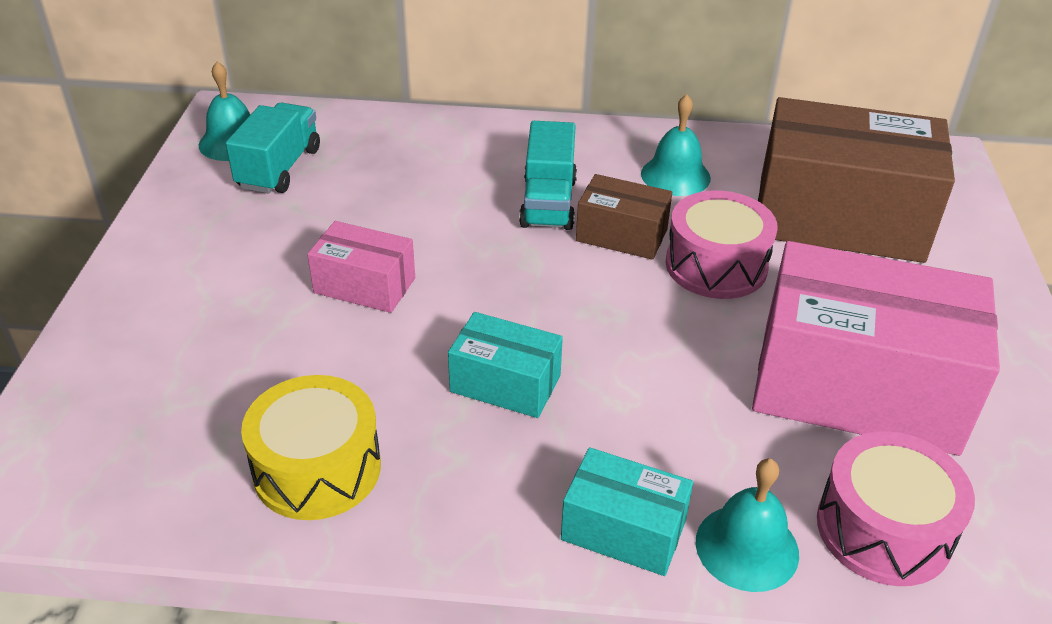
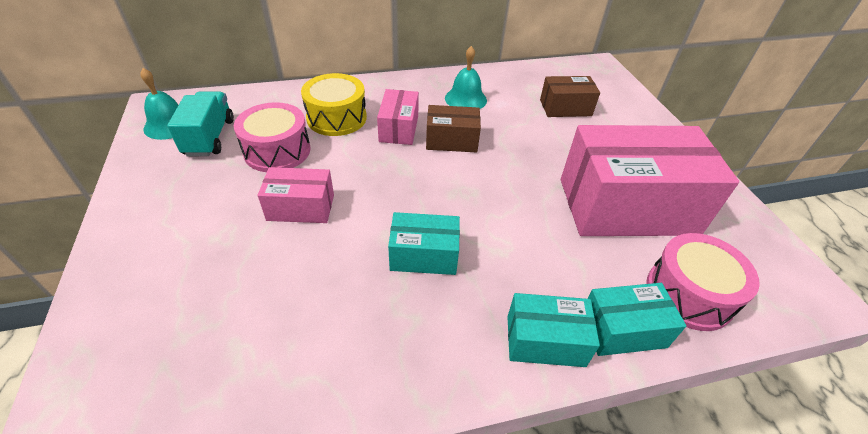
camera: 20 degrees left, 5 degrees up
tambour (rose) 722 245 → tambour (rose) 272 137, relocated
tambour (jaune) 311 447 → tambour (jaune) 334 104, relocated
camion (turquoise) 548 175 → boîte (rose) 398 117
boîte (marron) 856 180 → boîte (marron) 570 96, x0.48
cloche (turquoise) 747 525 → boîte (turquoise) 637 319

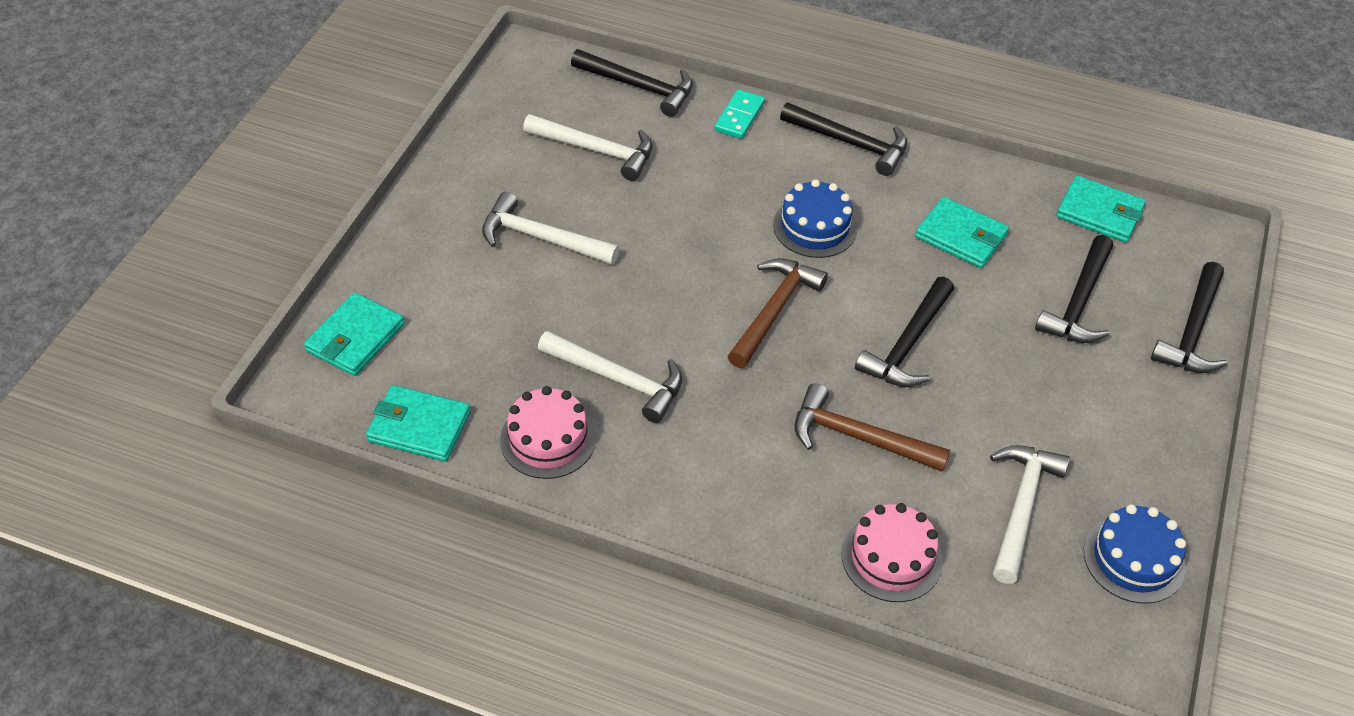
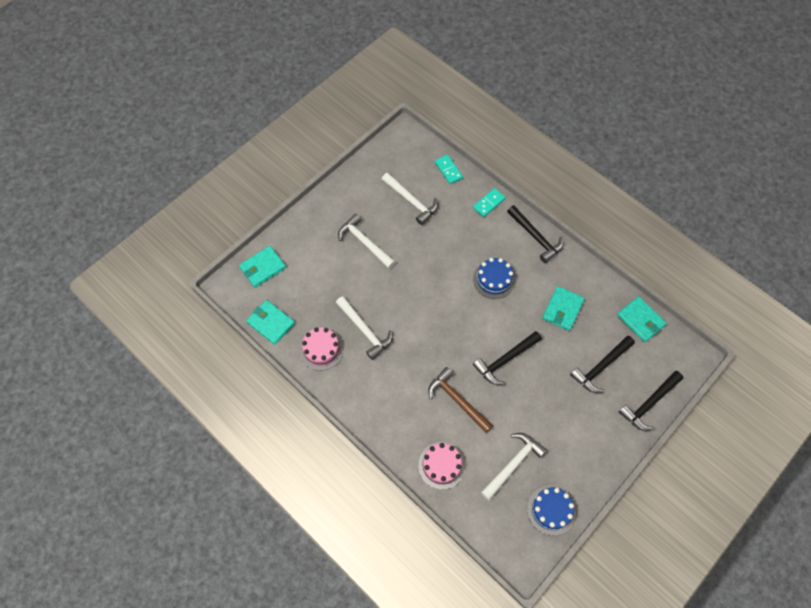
camera: 25 degrees right, 15 degrees up
marteau (noir) 632 83 → domino (turquoise) 449 169
portefeuille (turquoise) 962 232 → portefeuille (turquoise) 563 308, 60 degrees clockwise
marteau (marron) 777 313 → -

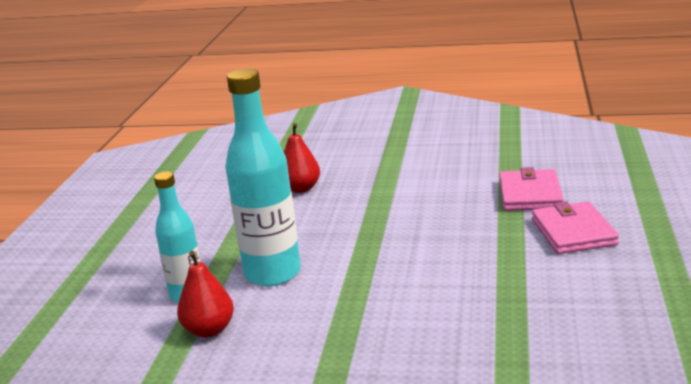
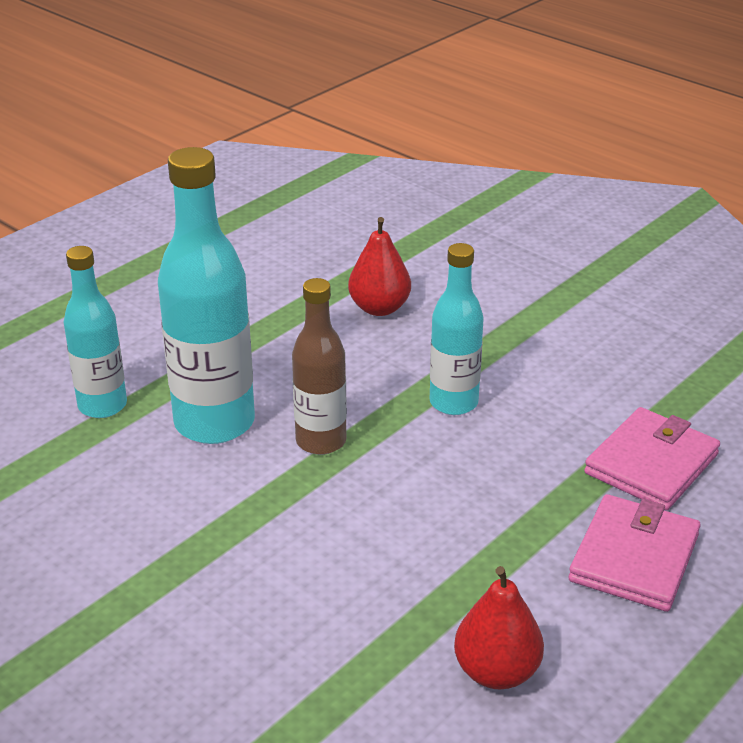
camera: 30 degrees right, 10 degrees up
- → bouteille (marron) 319 366
- → bouteille (turquoise) 457 329
poire (rouge) 205 294 → poire (rouge) 499 627, relocated

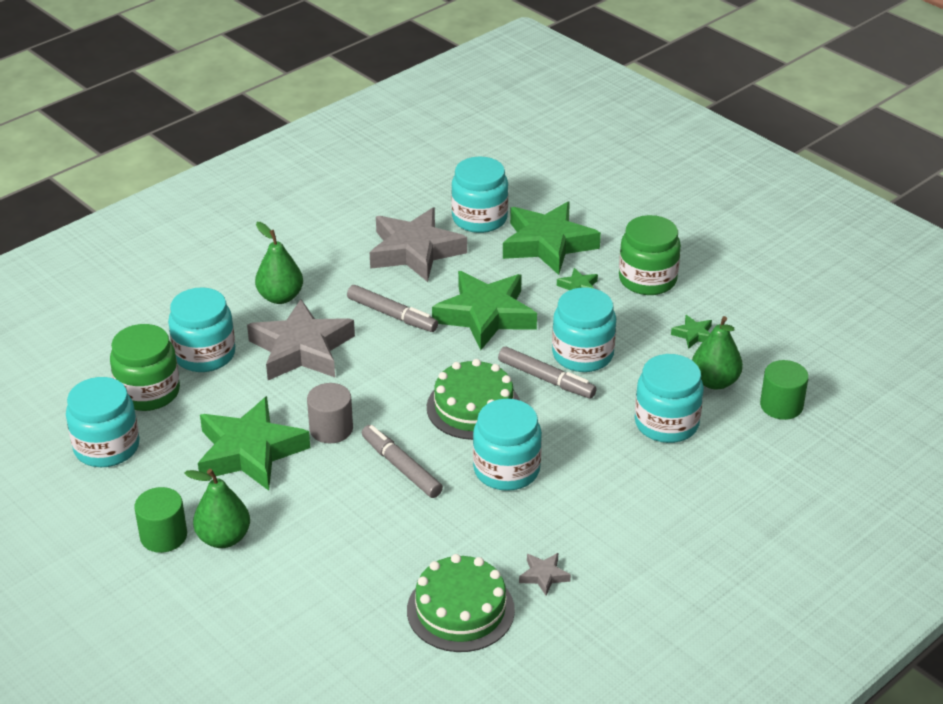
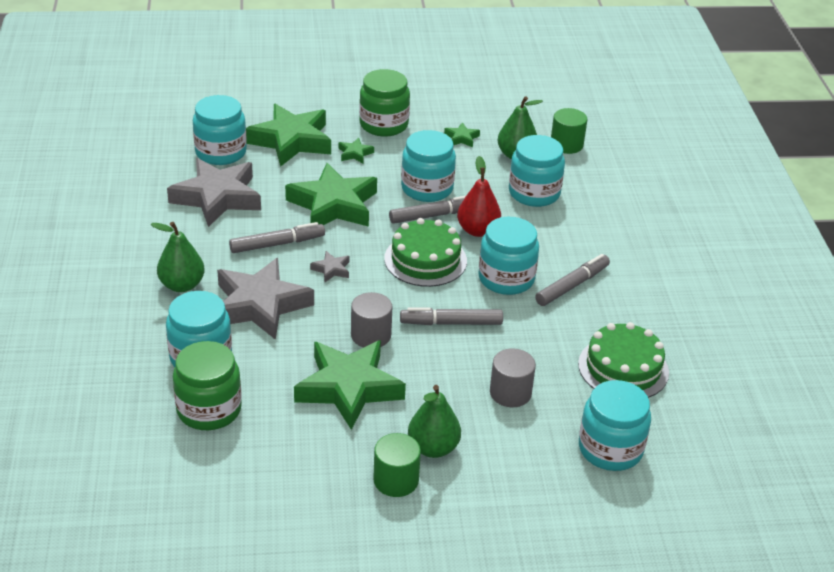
camera: 55 degrees left, 0 degrees up
étoile (gris) 545 574 → étoile (gris) 329 266, relocated
- → poire (rouge) 479 196
- → cylindre (gris) 513 377
- → feutre (gris) 572 280
bocal (turquoise) 103 422 → bocal (turquoise) 615 425, relocated

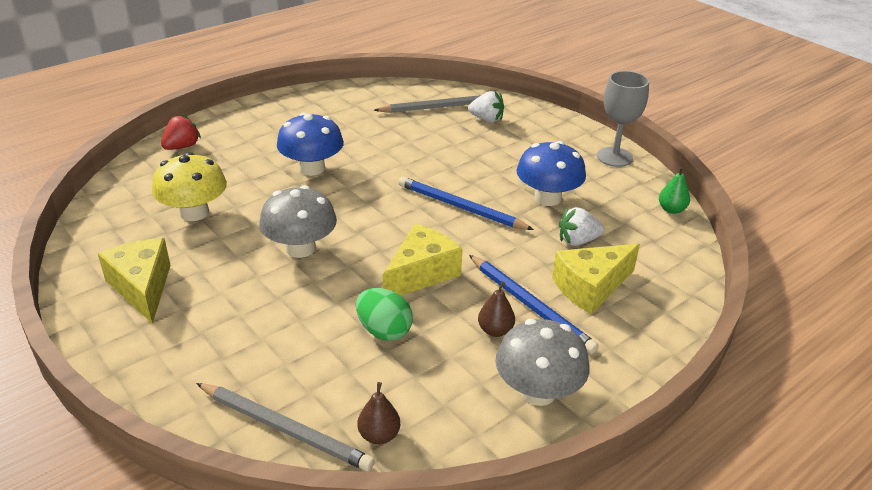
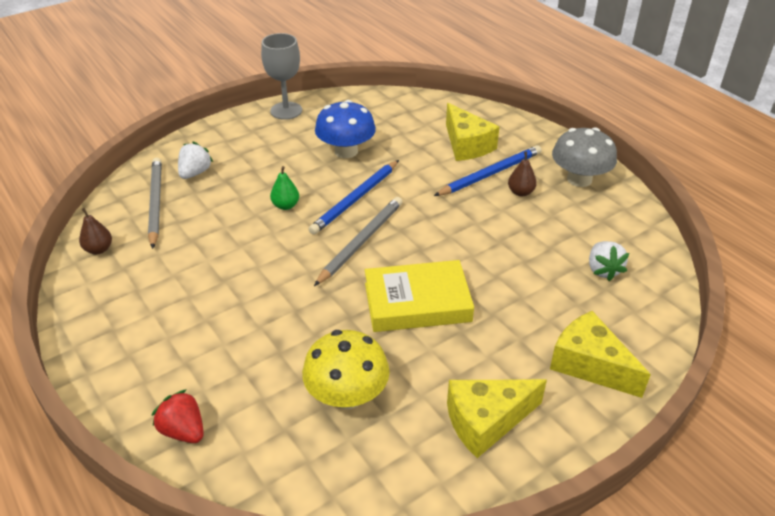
camera: 85 degrees left, 5 degrees up
poire (marron) 378 413 → poire (marron) 95 231, relocated
poire (vert) 674 190 → poire (vert) 284 188, relocated
crayon (gris) 285 427 → crayon (gris) 358 241, relocated
champignon (gris) 298 221 → livre (jaune) 419 296
fromage (jaune) 423 260 → fromage (jaune) 600 354, relocated
fraise (blanc) 581 226 → fraise (blanc) 609 261, relocated
champignon (bleu) 310 144 → -
œuf (vert) 384 314 → -

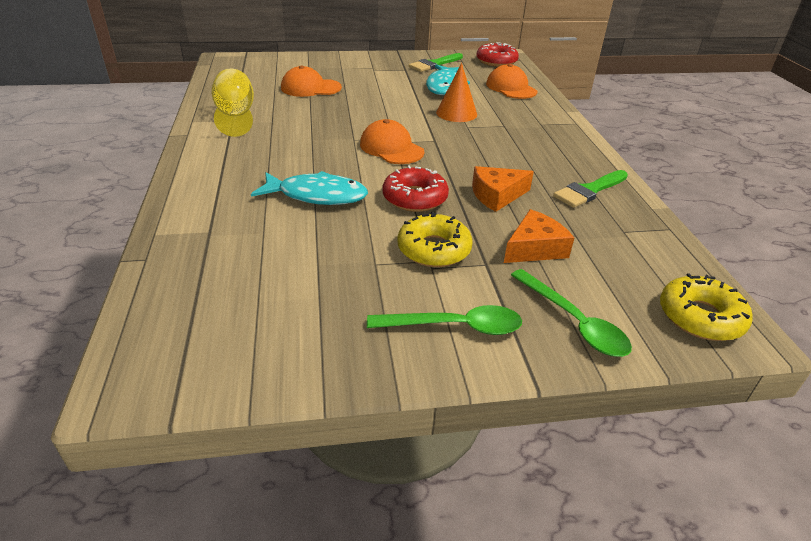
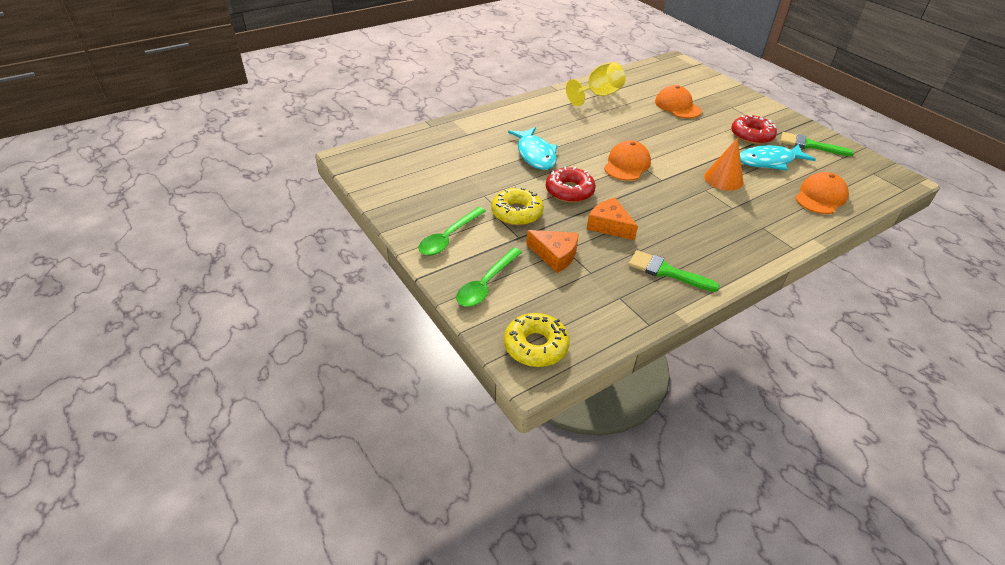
camera: 65 degrees right, 5 degrees up
cuillère (vert) 444 320 → cuillère (vert) 452 231, 60 degrees clockwise
beignet (rouge) 497 54 → beignet (rouge) 754 129, relocated

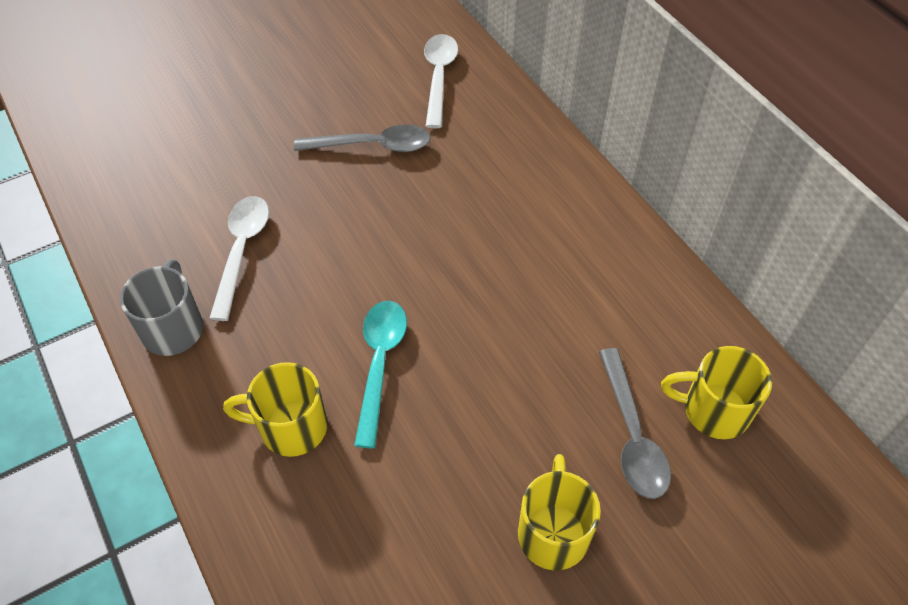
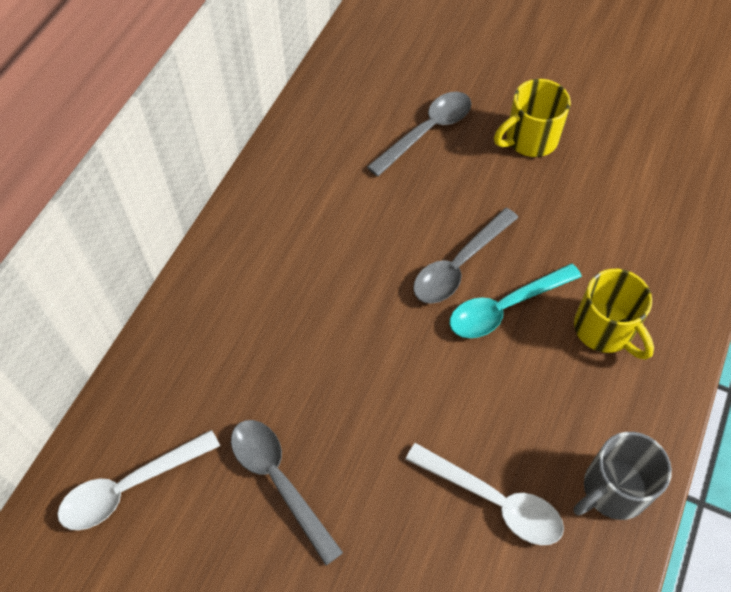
camera: 125 degrees left, 5 degrees up
cuillère (blanc) 239 258 → cuillère (blanc) 485 494, 120 degrees counterclockwise
- → cuillère (gris) 466 256
tasse (jaune) 716 392 → -

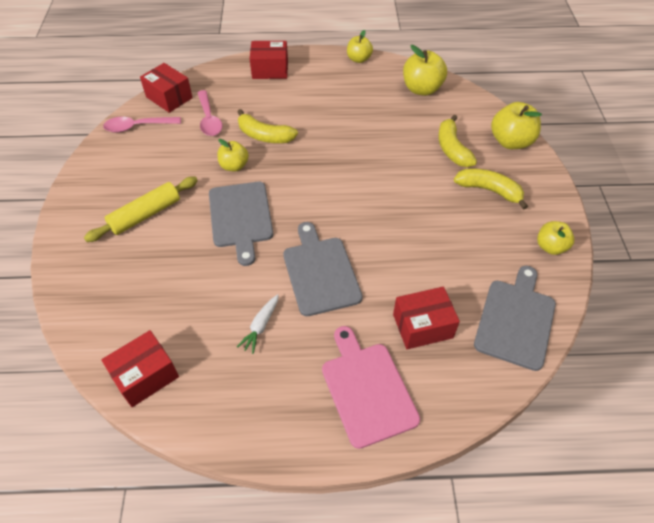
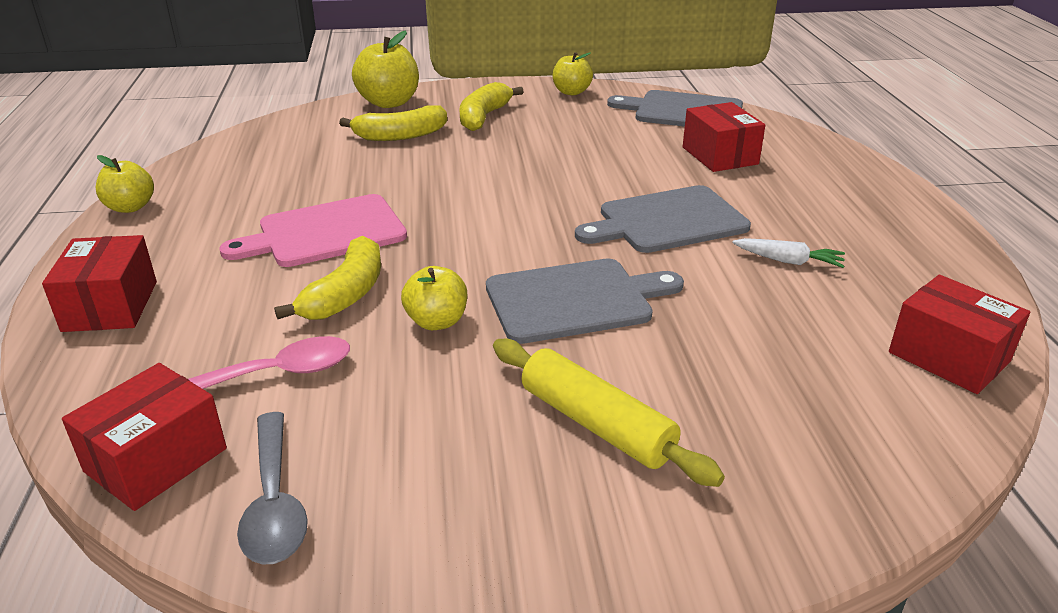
camera: 95 degrees left, 20 degrees down
planche à découper (rose) 371 387 → planche à découper (rose) 313 230, relocated
cuillère (rose) 142 125 → cuillère (gris) 272 488
pomme (jaune) 425 70 → -

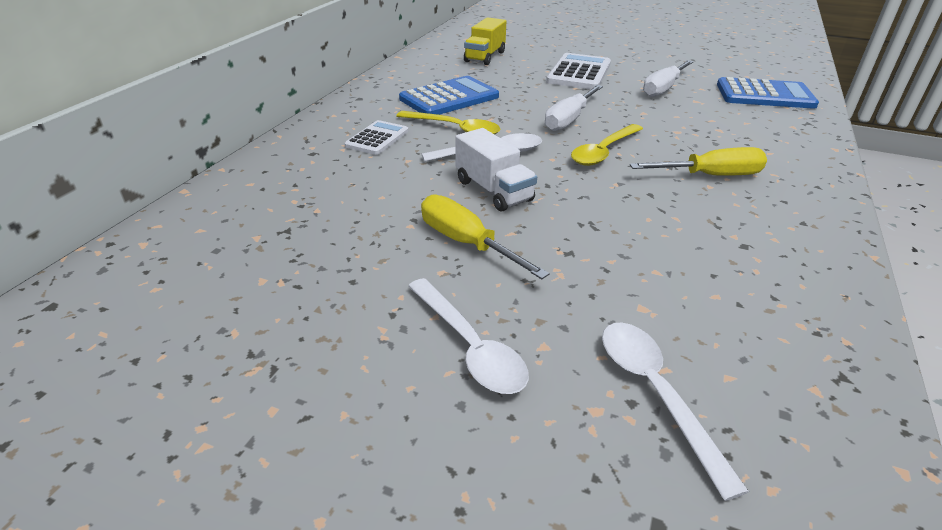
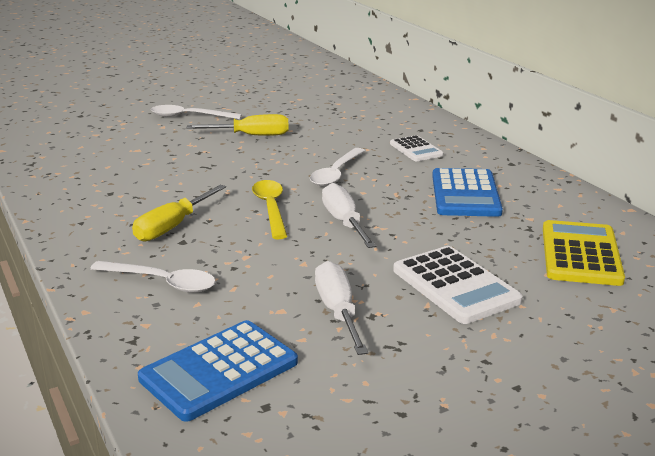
camera: 130 degrees right, 10 degrees down
cuillère (blanc) 675 412 → cuillère (blanc) 153 277, relocated
camion (jaune) 485 41 → calculatrice (jaune) 584 253
cuillère (jaune) 448 123 → -
camion (blanc) 496 170 → -

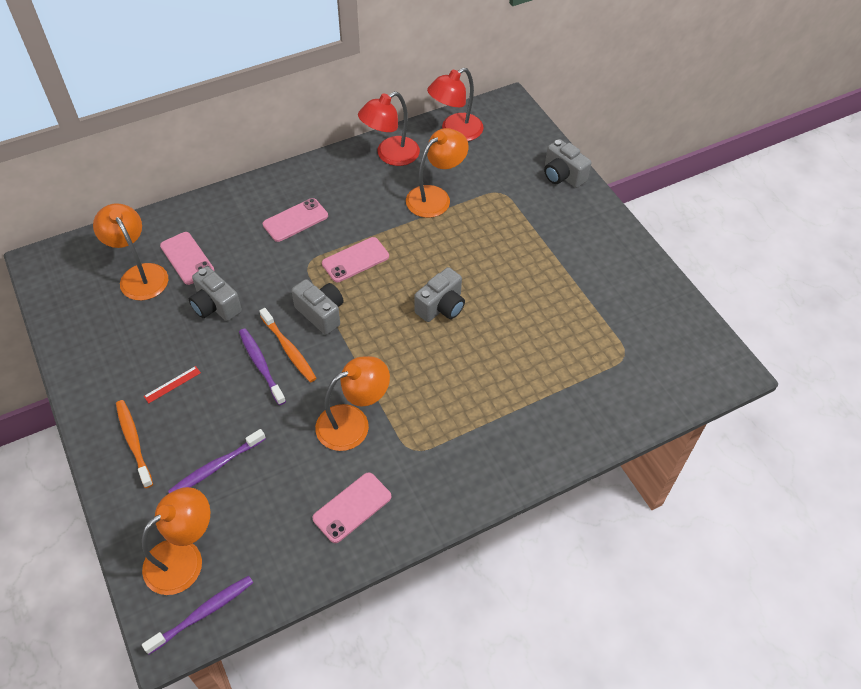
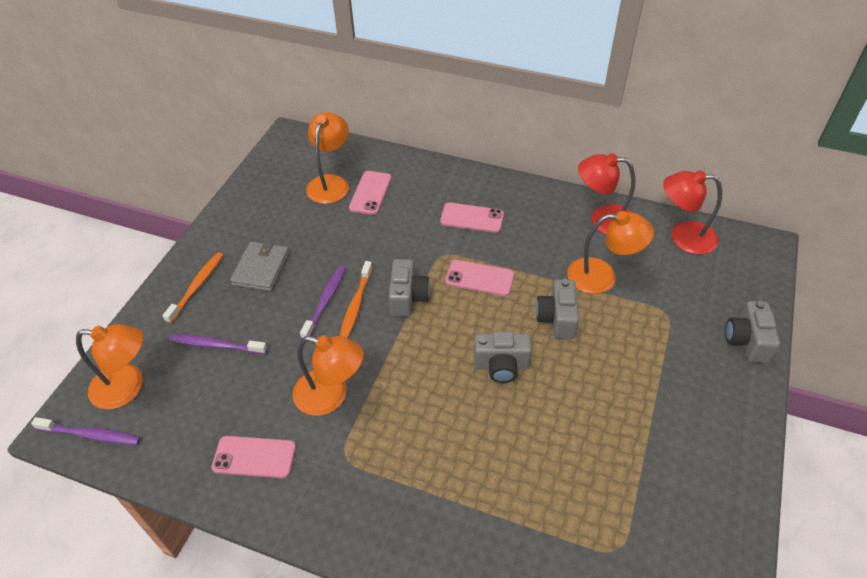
camera: 50 degrees right, 5 degrees down
règle (rouge) 172 384 → portefeuille (gris) 259 266
appareil photo (gris) 215 293 → appareil photo (gris) 557 309, relocated

